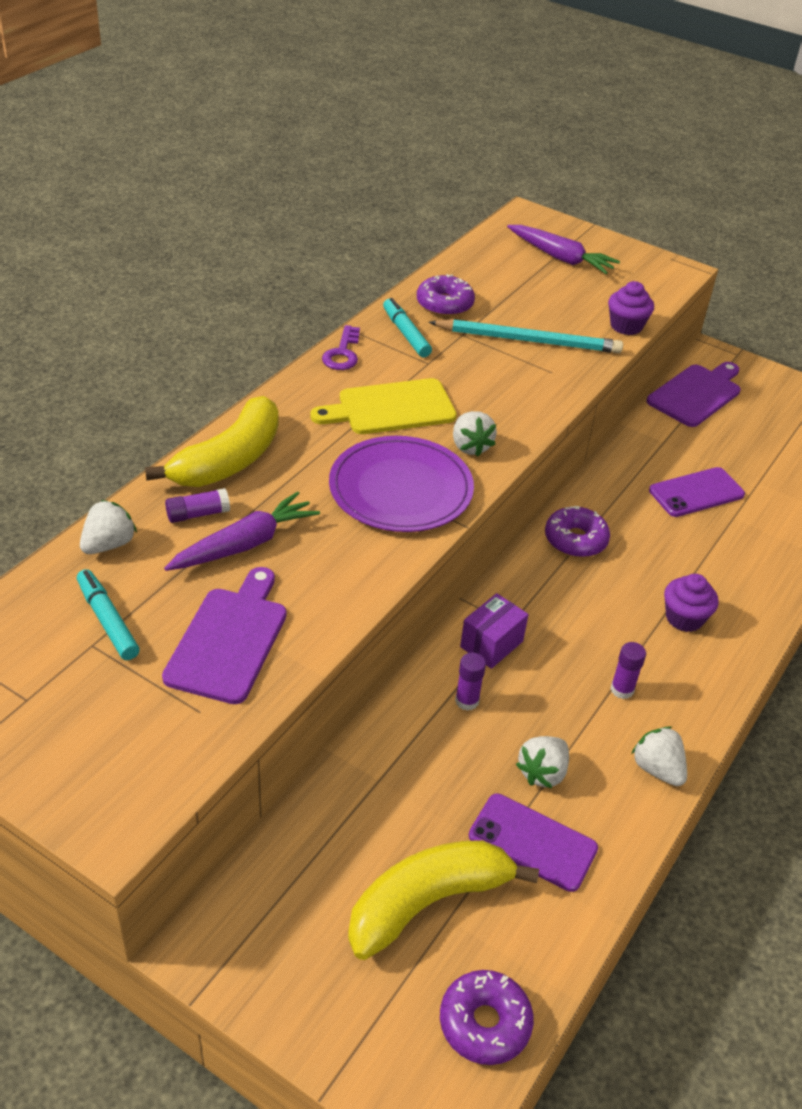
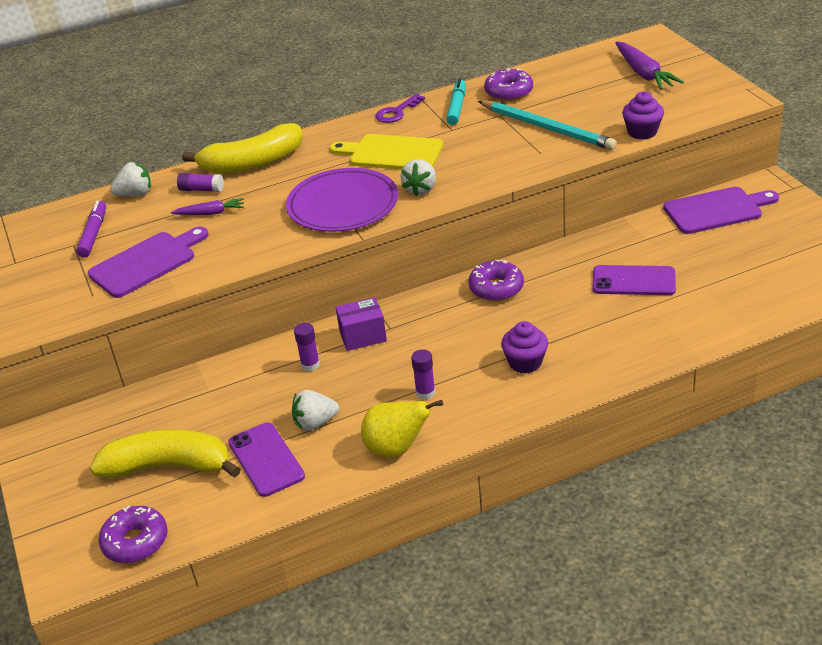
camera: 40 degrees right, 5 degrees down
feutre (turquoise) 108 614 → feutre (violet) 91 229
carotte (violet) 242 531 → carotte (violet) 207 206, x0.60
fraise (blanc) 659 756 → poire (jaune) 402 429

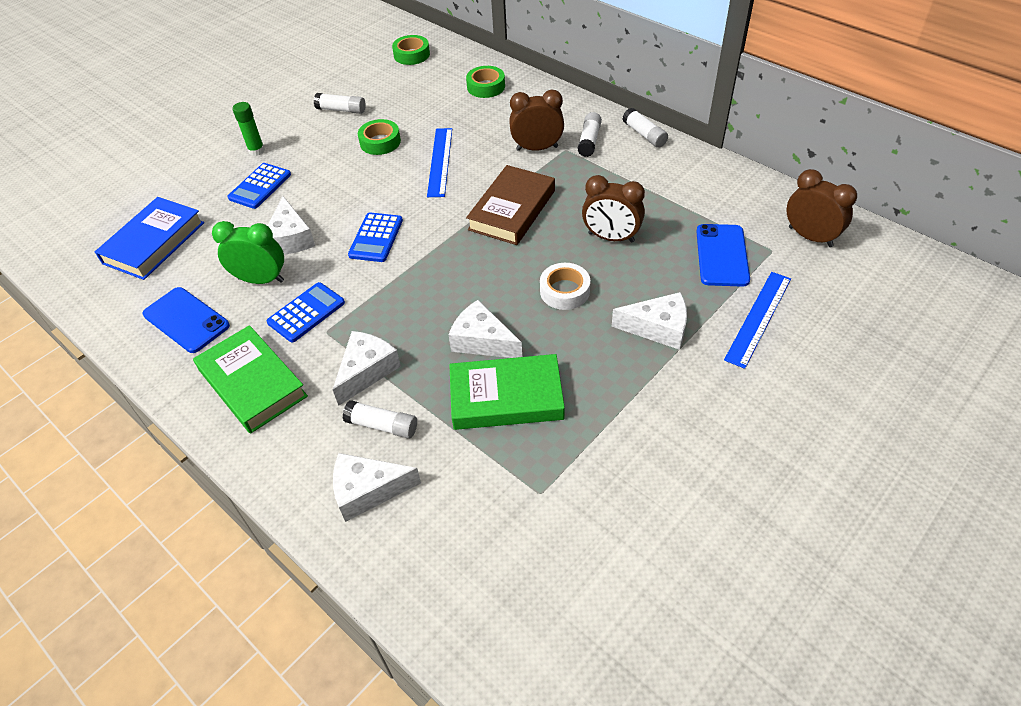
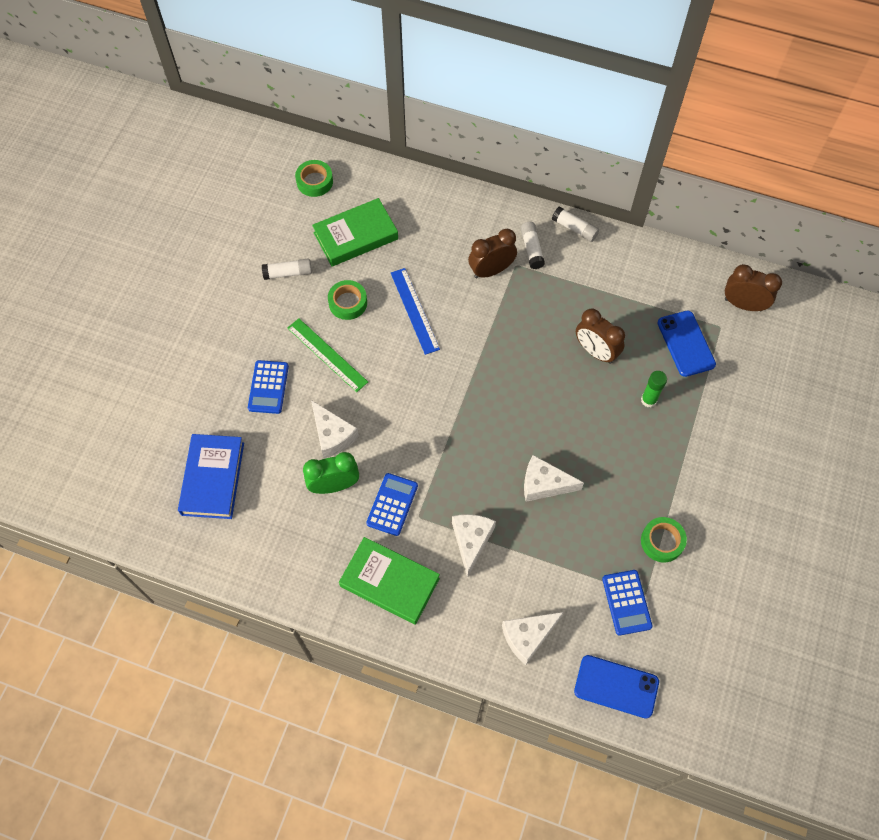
camera: 25 degrees left, 15 degrees up
- → règle (vert) 327 355
livre (vert) 507 392 → livre (vert) 355 232, relocated
téléphone (bleu) 186 320 → téléphone (bleu) 616 687, relocated
réveil (marron) 613 209 → réveil (marron) 600 336, 45 degrees clockwise
calculatrice (bleu) 375 237 → calculatrice (bleu) 627 603, relocated
bâton de colle (vert) 249 129 → bâton de colle (vert) 654 389, relocated
ruban adhésif (vert) 485 82 → ruban adhésif (vert) 664 540, relocated
bâton de colle (blanc) 380 419 → -
livre (marron) 510 205 → -
ruban adhésif (blanc) 565 286 → -
fromage (blanc) 649 321 → -
règle (bleu) 757 320 → -

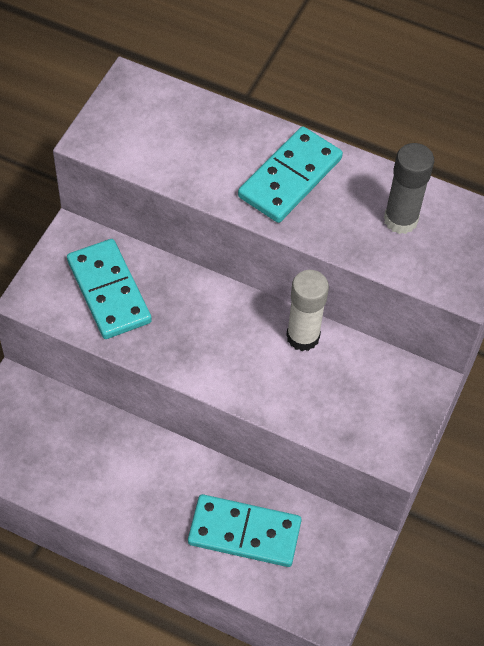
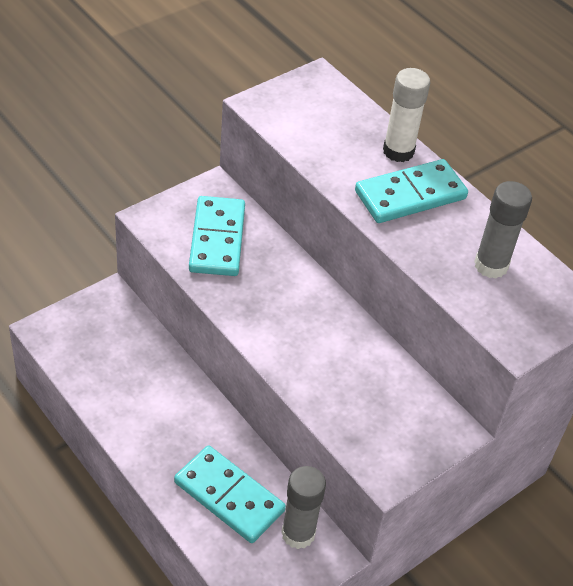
camera: 25 degrees right, 10 degrees down
- → bâton de colle (gris) 303 507
bâton de colle (blanc) 307 310 → bâton de colle (blanc) 406 115, relocated

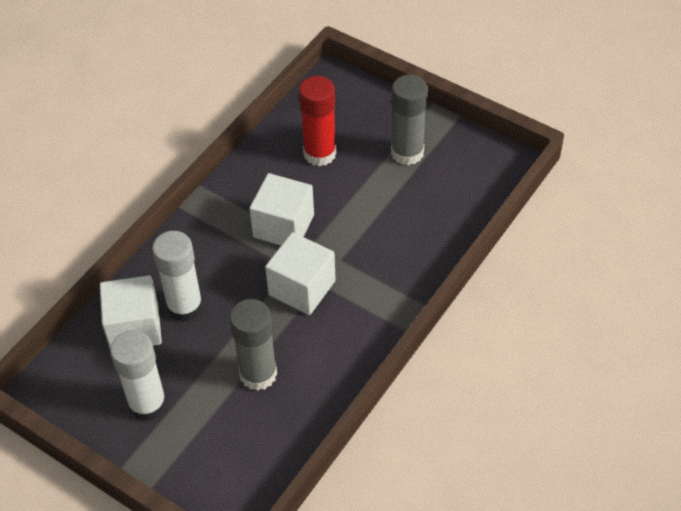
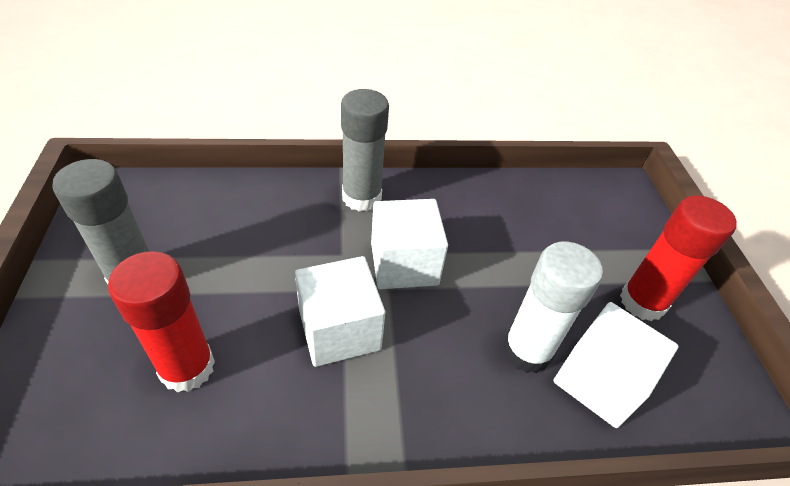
camera: 135 degrees left, 5 degrees down
bâton de colle (gris) 253 345 → bâton de colle (gris) 365 150, relocated
bâton de colle (blanc) 138 375 → bâton de colle (rouge) 678 258

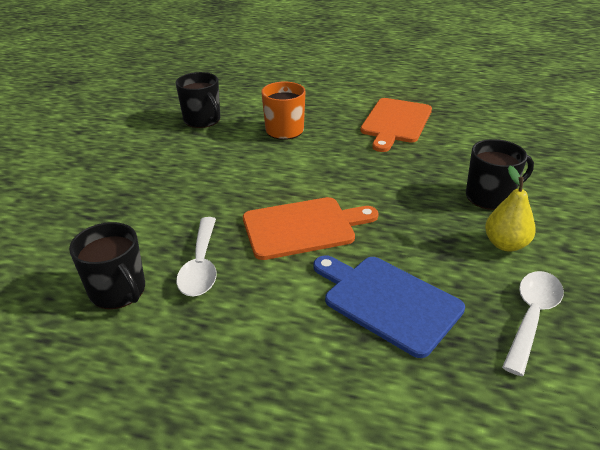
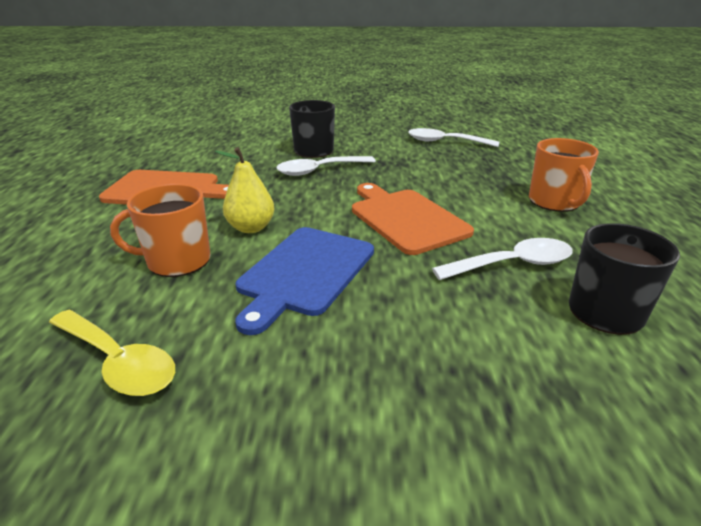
camera: 105 degrees left, 5 degrees down
tasse (noir) 198 100 → cuillère (jaune) 112 353
poire (jaune) 510 208 → poire (jaune) 245 190, relocated
planche à découper (bleu) 389 306 → planche à découper (bleu) 304 281, relocated
- → cuillère (blanc) 326 166
- → tasse (orange) 564 175

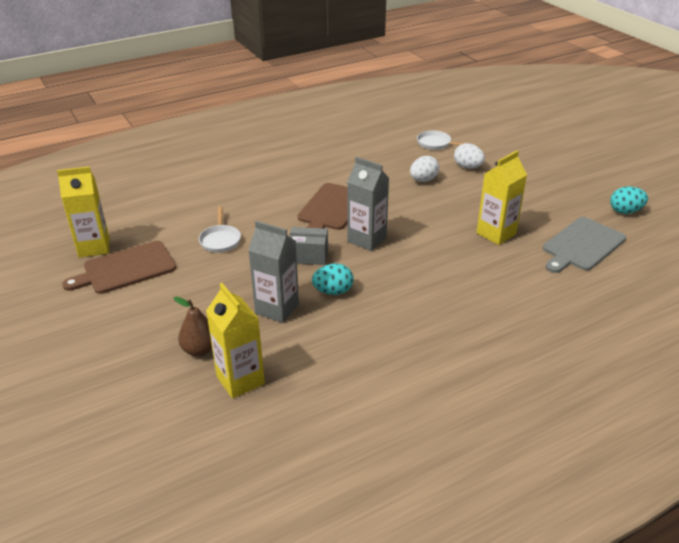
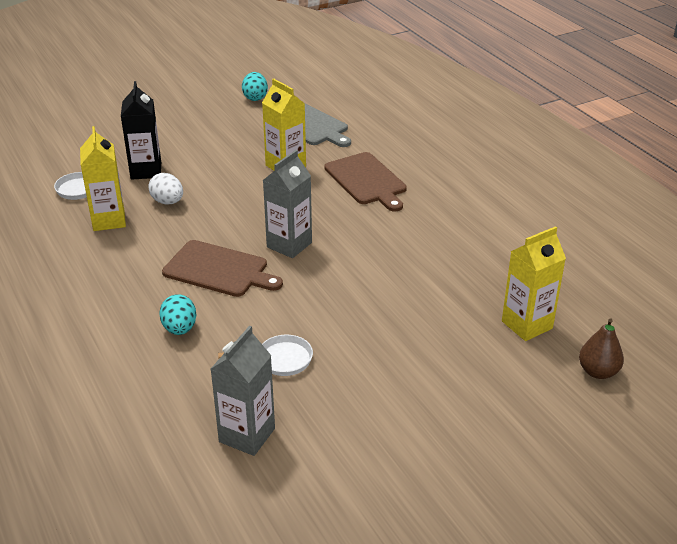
camera: 90 degrees left, 0 degrees up
brique de lait (jaune) 83 212 → brique de lait (jaune) 103 178, relocated
œuf (blanc) 469 156 → brique de lait (noir) 141 130
œuf (turquoise) 333 279 → œuf (turquoise) 177 314, relocated
brique de lait (gris) 273 272 → brique de lait (gris) 243 390, relocated
planche à découper (marron) 119 267 → planche à découper (marron) 365 182, relocated
poire (marron) 193 326 → poire (marron) 601 348, relocated
boîte (gris) 308 246 → -

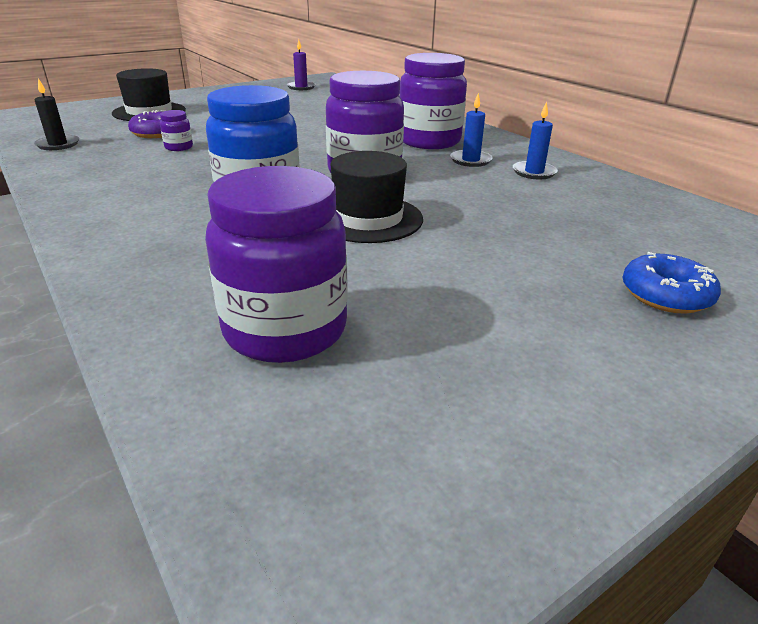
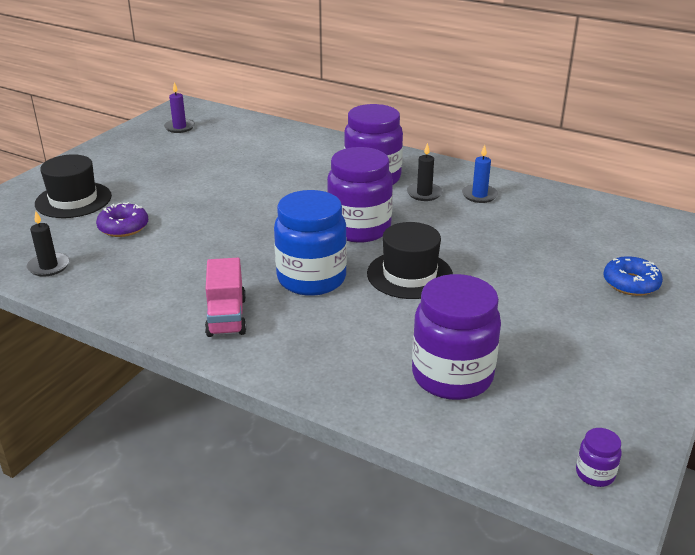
camera: 25 degrees left, 0 degrees up
- → camion (rose) 225 297
bougie (bleu) 471 130 → bougie (noir) 424 172
bocal (violet) 176 130 → bocal (violet) 599 457, relocated

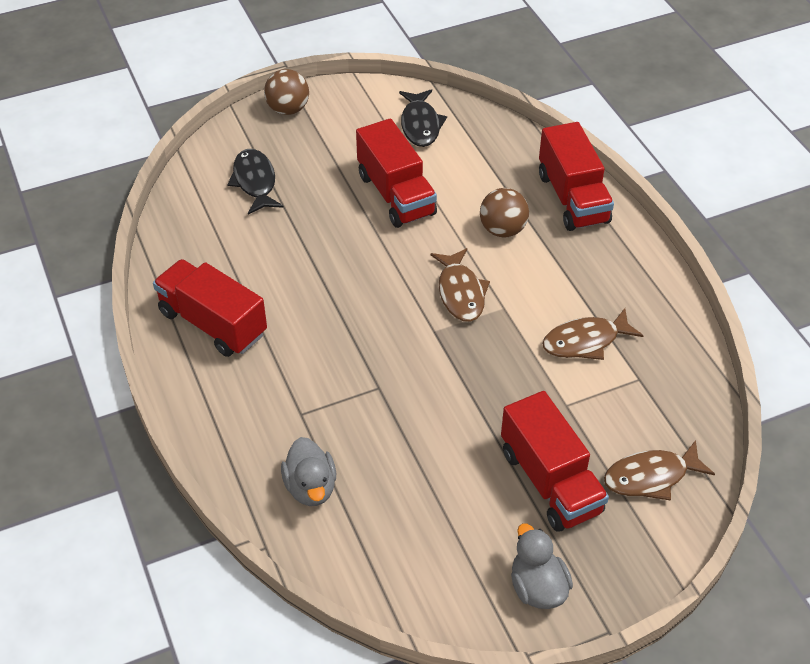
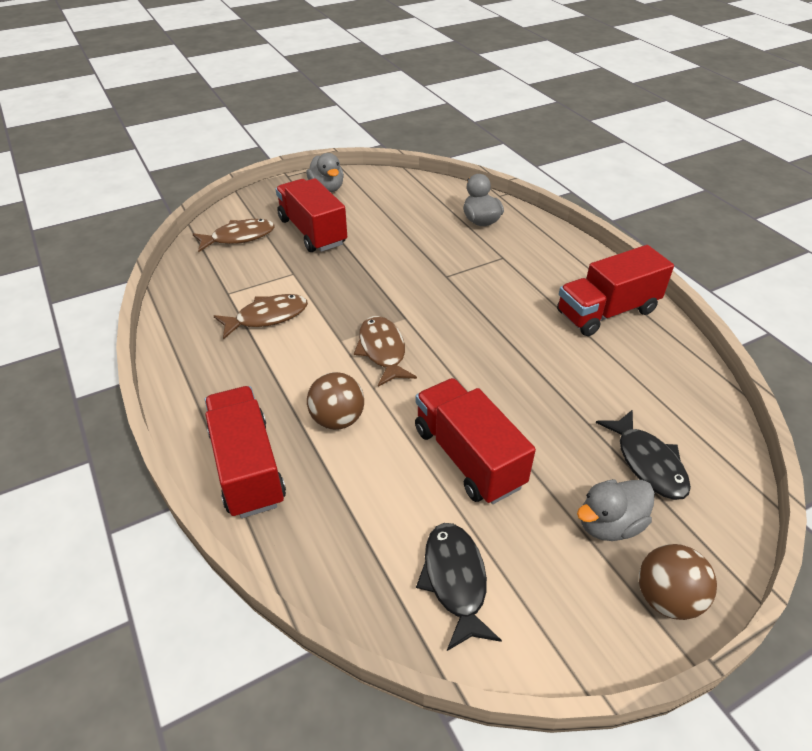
camera: 175 degrees right, 5 degrees down
camion (rouge) 210 308 → camion (rouge) 615 290, 120 degrees clockwise
- → canard (gris) 616 510

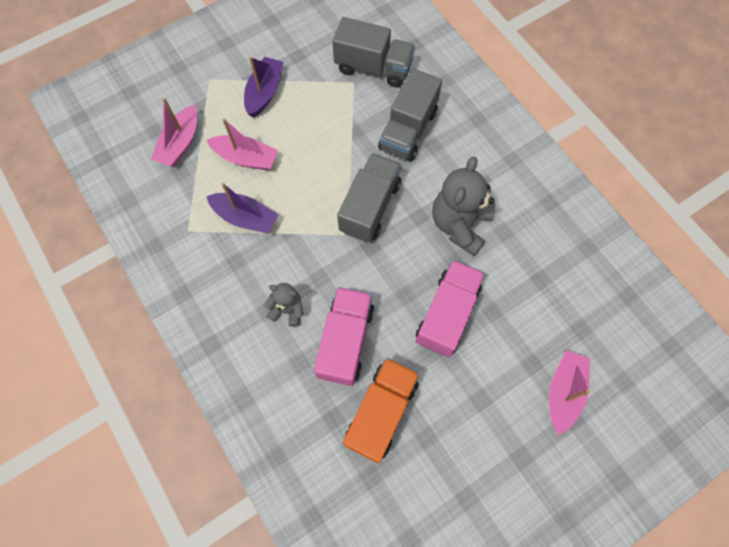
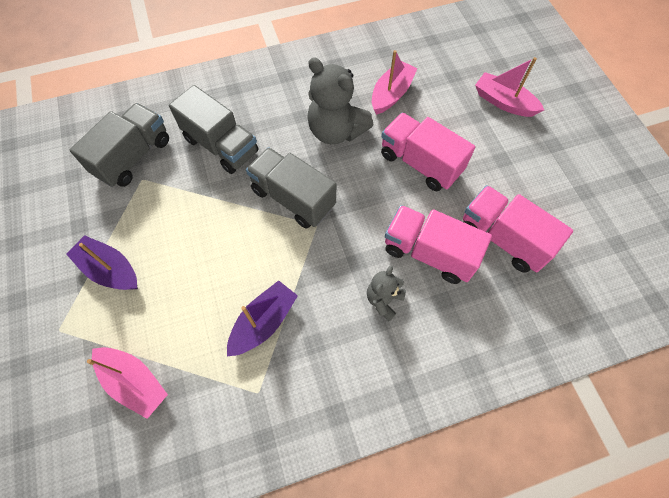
camera: 75 degrees left, 5 degrees down
bateau (rose) 242 144 → bateau (rose) 395 82, relocated
camion (orange) 381 410 → camion (rose) 518 229

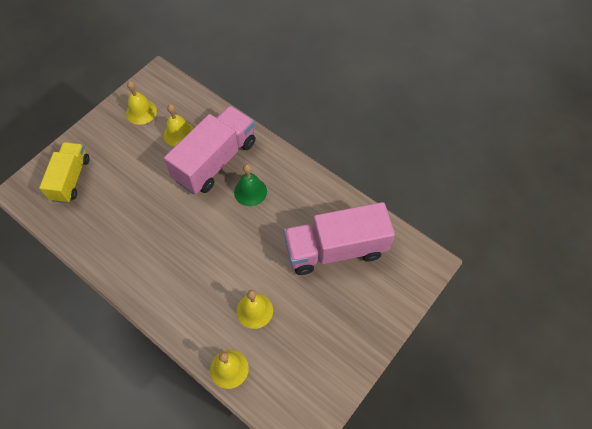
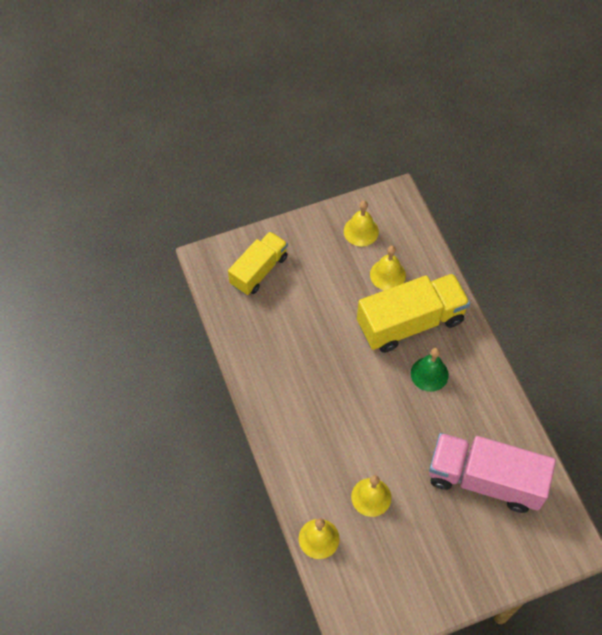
camera: 30 degrees right, 0 degrees up
camion (rose) 209 149 → camion (jaune) 413 313

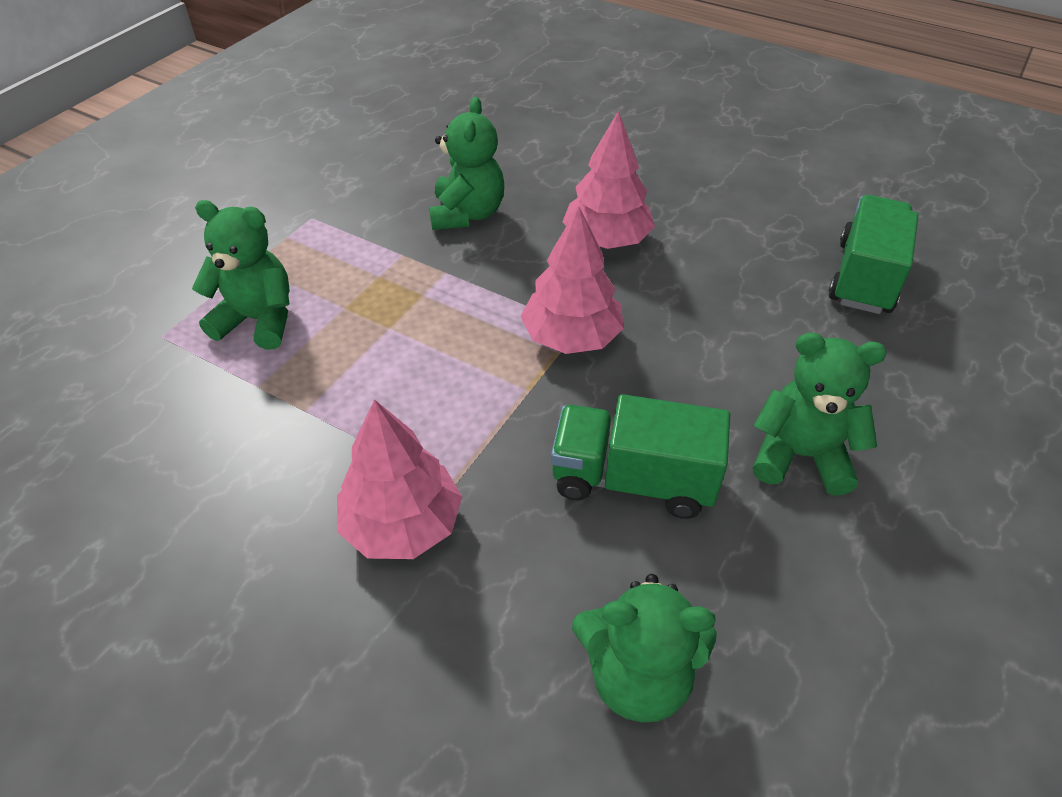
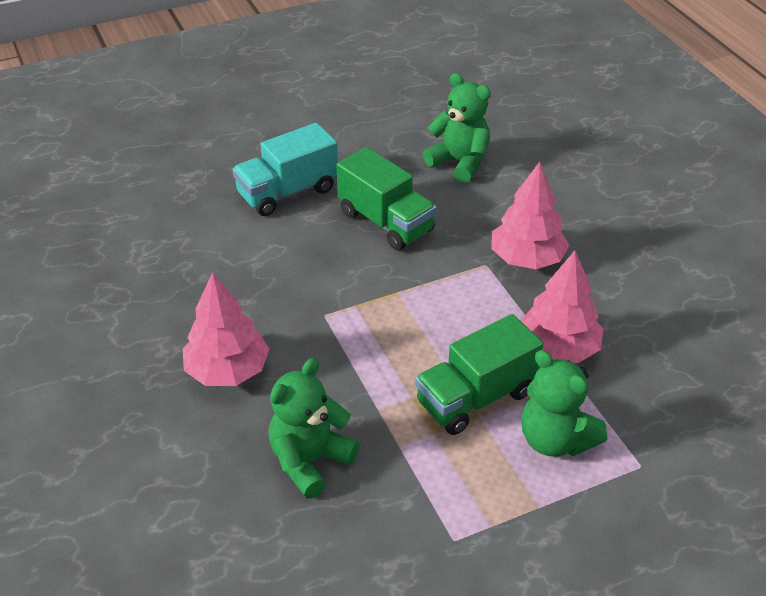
camera: 145 degrees left, 5 degrees down
ours en peluche (vert) 820 414 → camion (turquoise) 285 169
camion (vert) 874 254 → camion (vert) 479 374, relocated
arbre (rose) 572 280 → arbre (rose) 562 307, relocated

